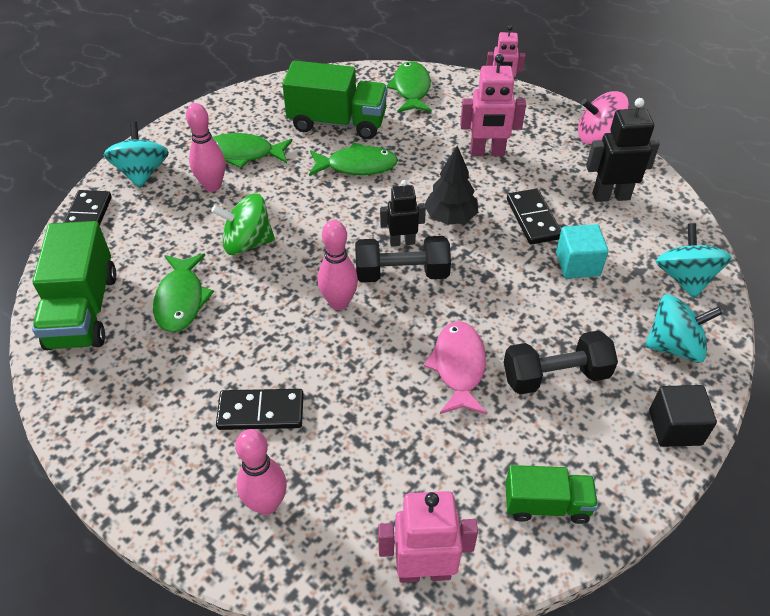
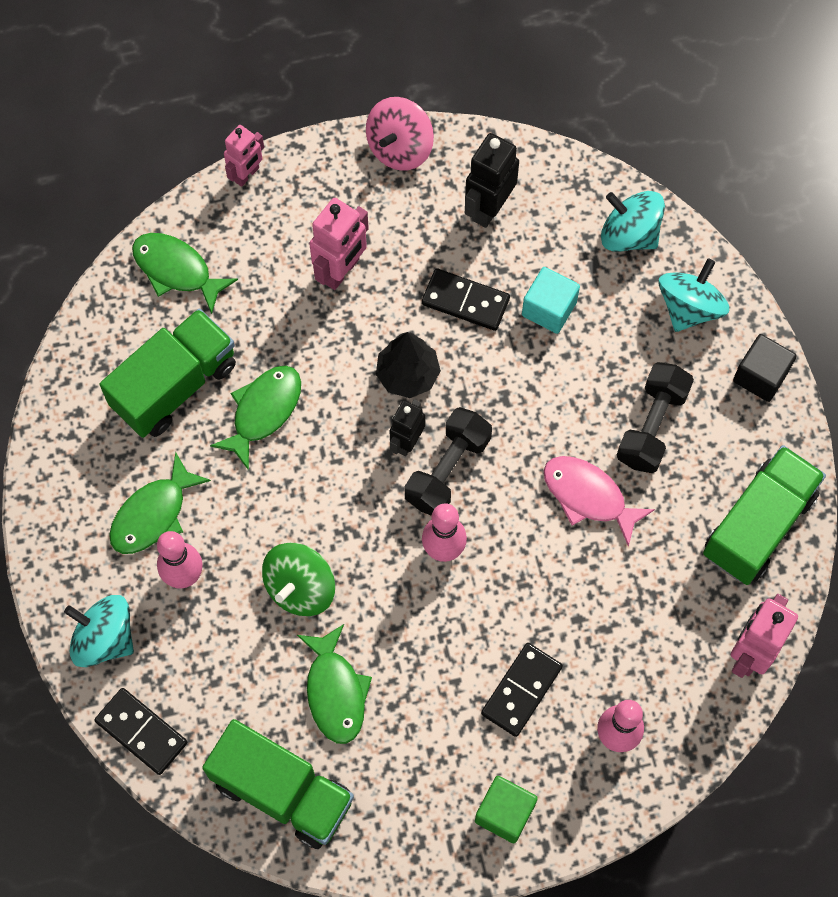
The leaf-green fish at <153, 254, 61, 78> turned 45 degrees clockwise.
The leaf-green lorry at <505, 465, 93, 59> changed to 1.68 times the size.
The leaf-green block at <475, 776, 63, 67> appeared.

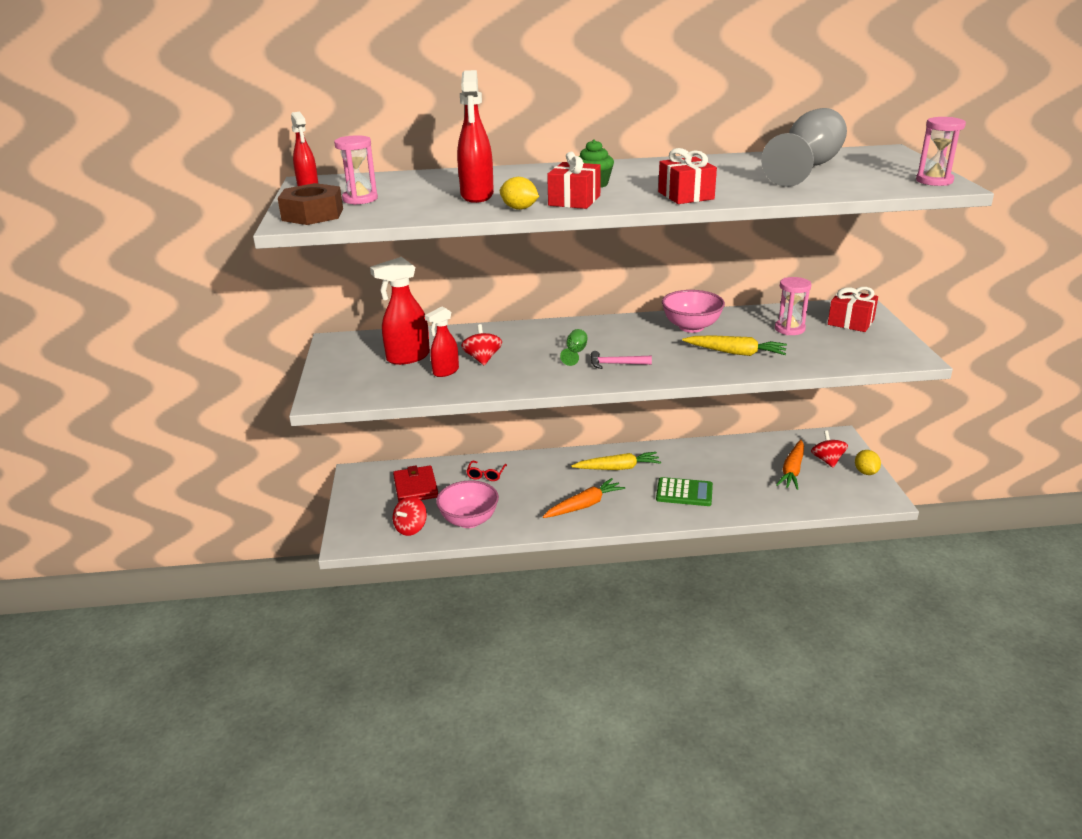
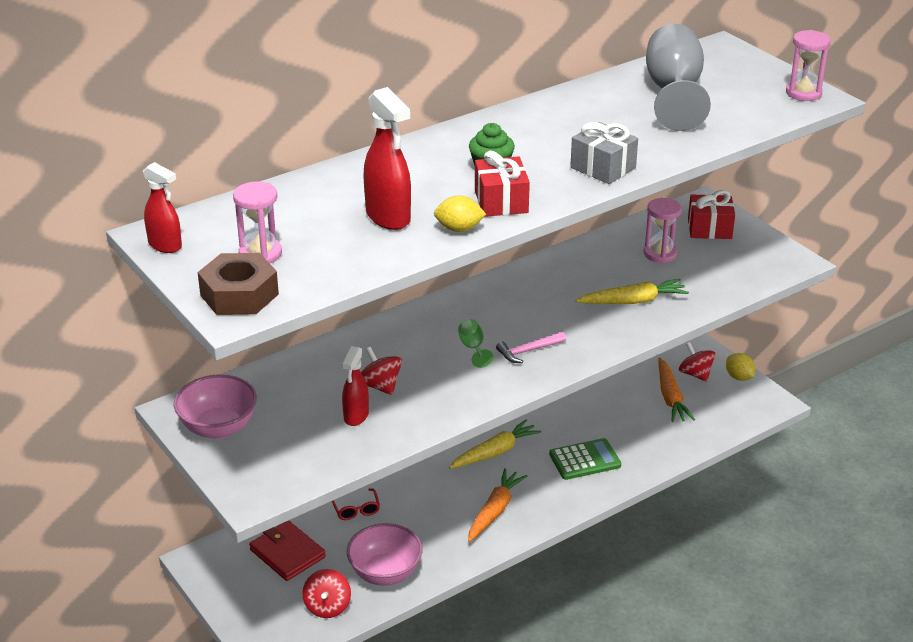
The red gift at <658, 148, 59, 56> became the ash-grey gift at <570, 122, 68, 62>.
The red sprayer at <370, 257, 60, 108> disappeared.
The pink deep dish moved from <662, 290, 63, 43> to <174, 374, 83, 65>.

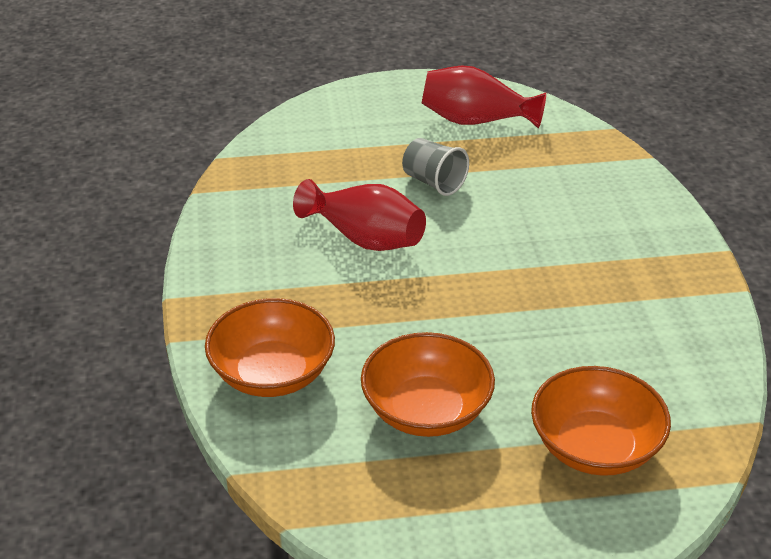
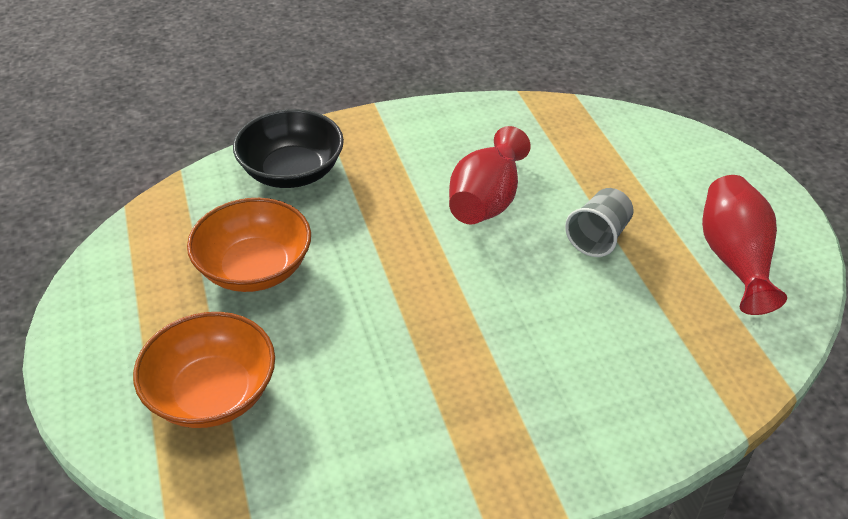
The orange deep dish at <205, 298, 130, 99> became the black deep dish at <233, 109, 111, 79>.

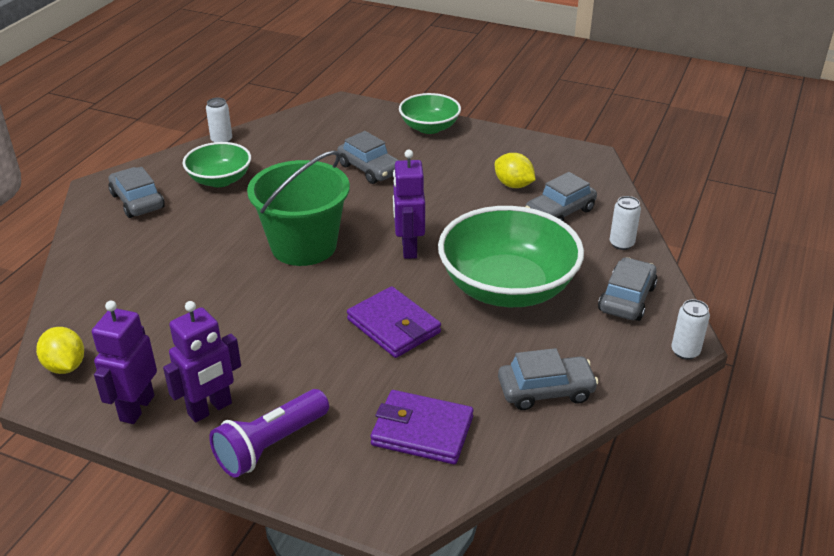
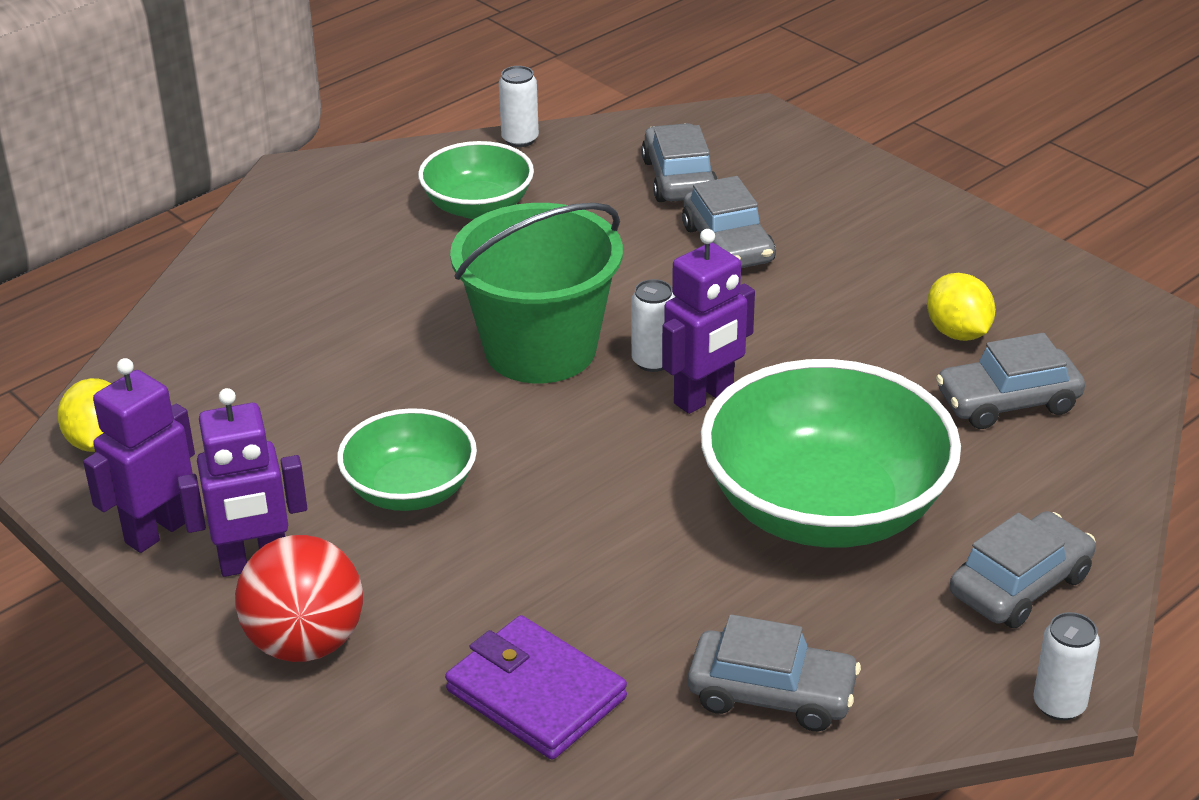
The leaf-green deep dish moved from <399, 93, 62, 41> to <337, 408, 140, 103>.
The violet robot figure at <393, 150, 32, 109> turned 150 degrees counterclockwise.
The ash-grey automobile moved from <109, 167, 56, 51> to <641, 123, 77, 79>.
The snow-white soda can moved from <610, 196, 31, 54> to <631, 279, 44, 93>.
The violet wallet at <347, 286, 94, 72> disappeared.
The violet pocket torch at <209, 389, 120, 89> was replaced by the red ball at <235, 535, 128, 127>.

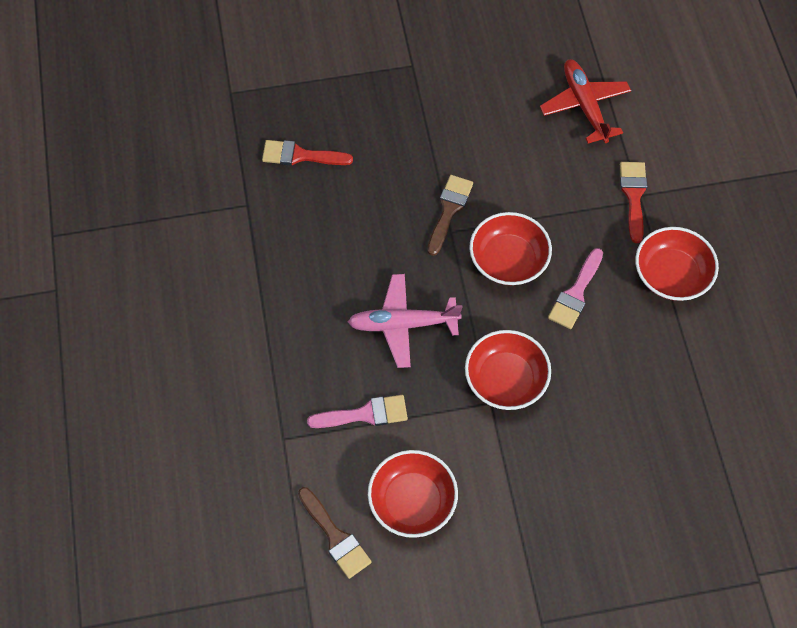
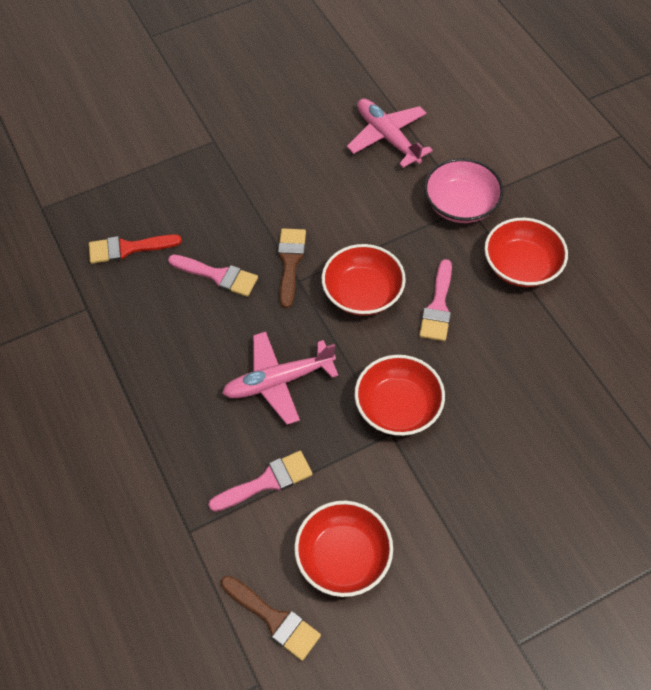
The red plane at <540, 59, 91, 85> became the pink plane at <347, 99, 86, 69>.
The red brush at <620, 162, 27, 81> was replaced by the pink deep dish at <424, 158, 80, 65>.
The pink brush at <168, 255, 90, 42> appeared.

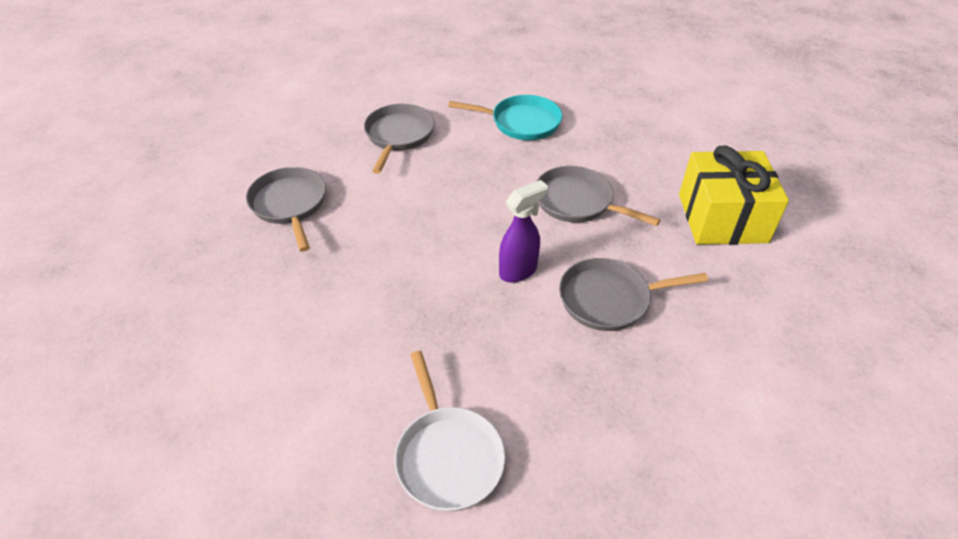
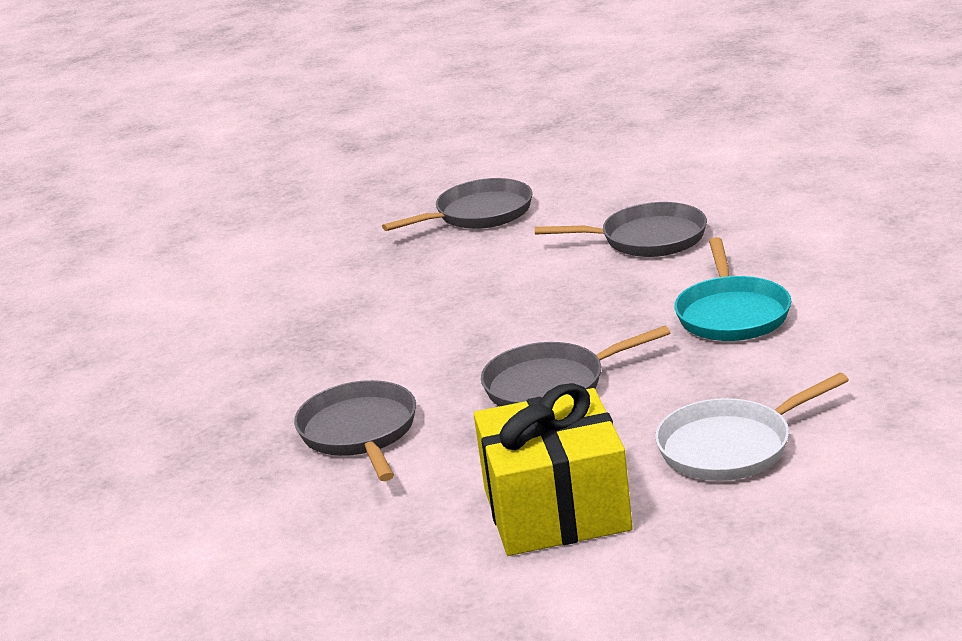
The ash-grey pan at <536, 166, 125, 60> turned 135 degrees counterclockwise.
The violet sprayer at <499, 180, 49, 103> disappeared.
The snow-white pan moved from <395, 351, 111, 161> to <655, 373, 194, 108>.

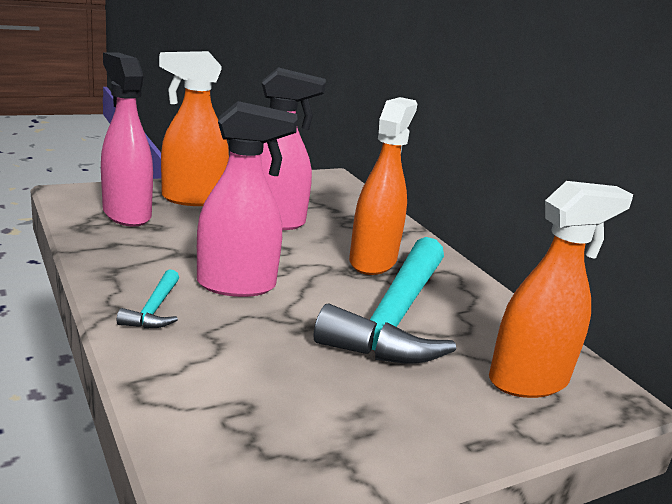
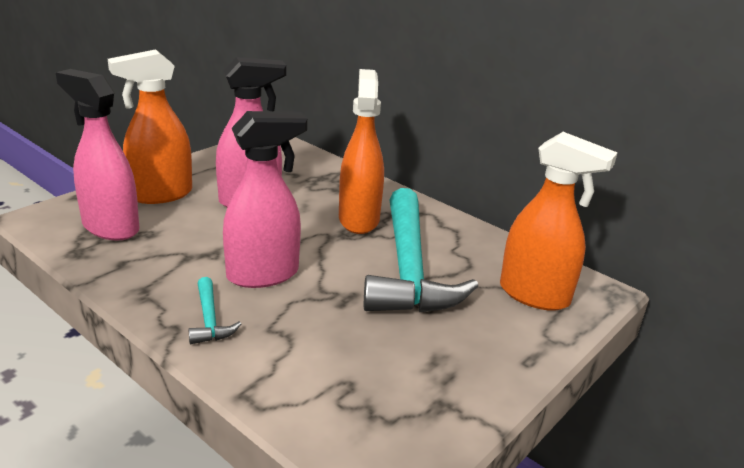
The orange sprayer at <489, 181, 144, 217> turned 75 degrees clockwise.

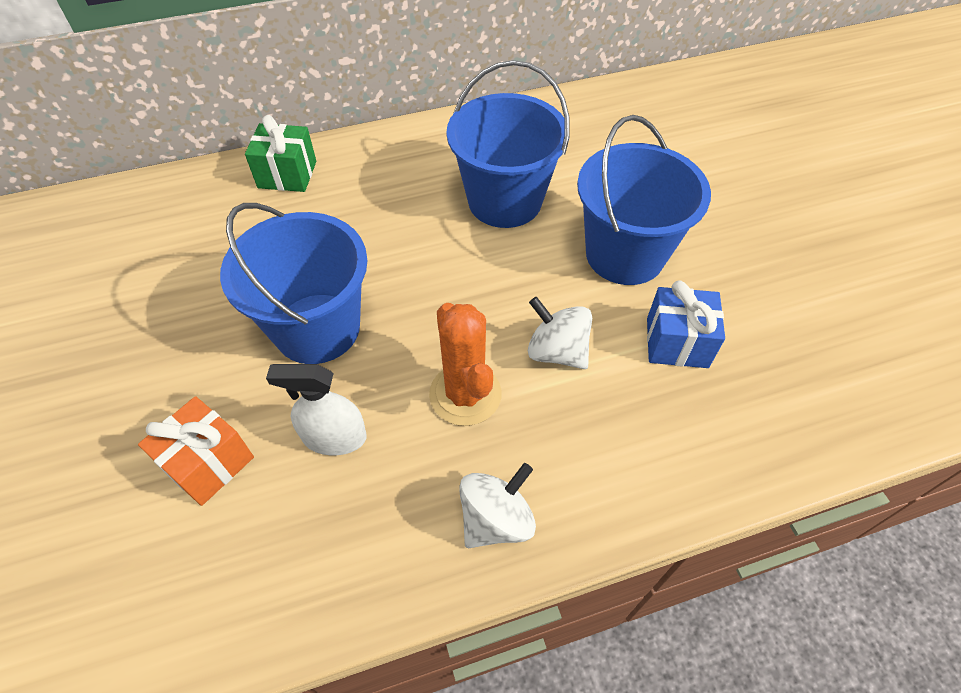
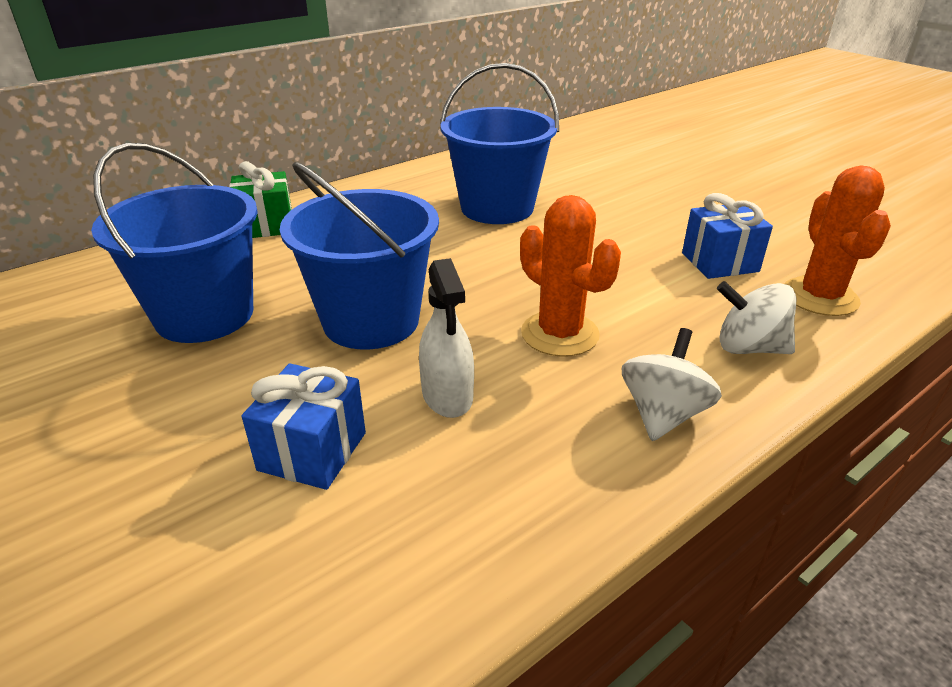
The blue bucket moved from <577, 115, 134, 170> to <91, 143, 167, 200>.
The snow-white spinning top moved from <528, 297, 64, 72> to <717, 281, 80, 73>.
The snow-white sprayer at <266, 364, 100, 91> turned 90 degrees counterclockwise.
The orange gift at <138, 396, 116, 110> became the blue gift at <242, 363, 124, 127>.
The orange cactus at <785, 165, 106, 151> appeared.

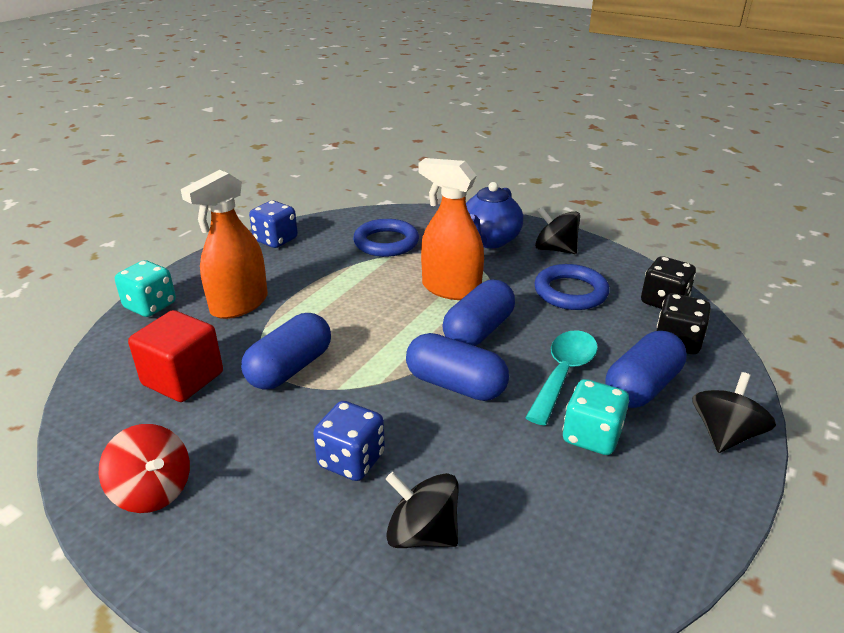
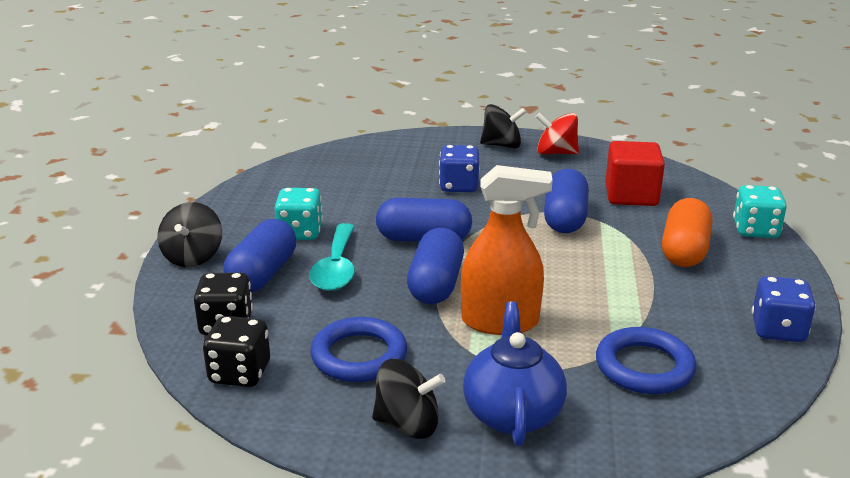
The orange sprayer at <181, 170, 87, 149> was replaced by the orange pill shape at <662, 198, 50, 69>.
The black spinning top moved from <386, 472, 73, 76> to <480, 104, 47, 44>.

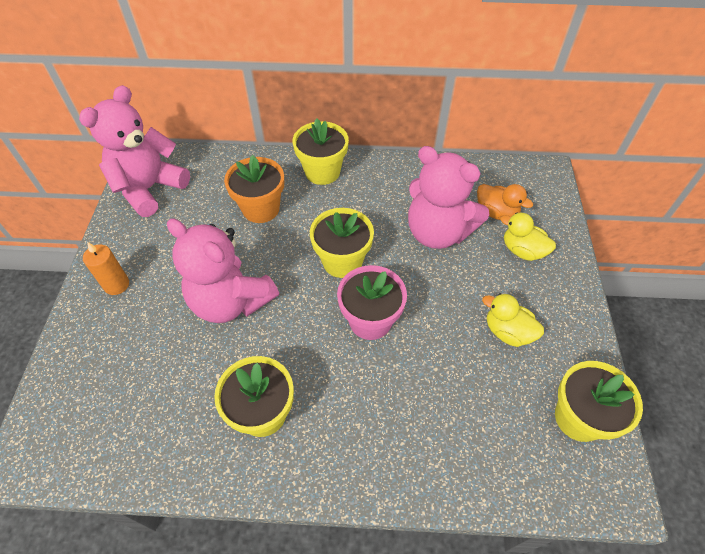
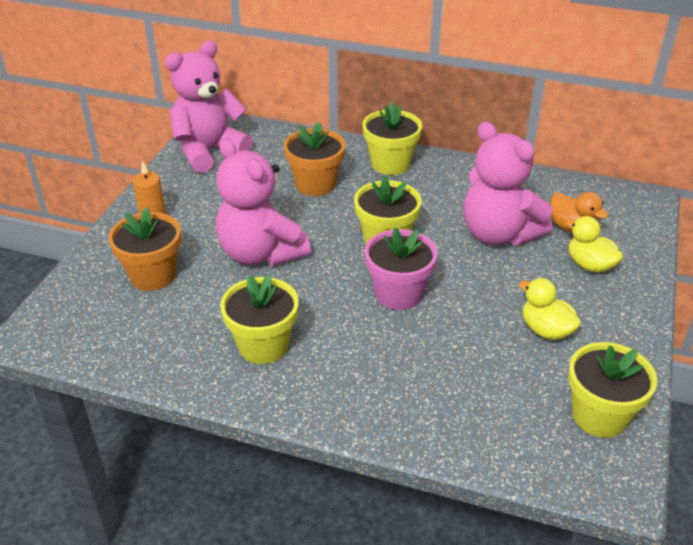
The orange flower pot at <108, 207, 73, 84> appeared.

